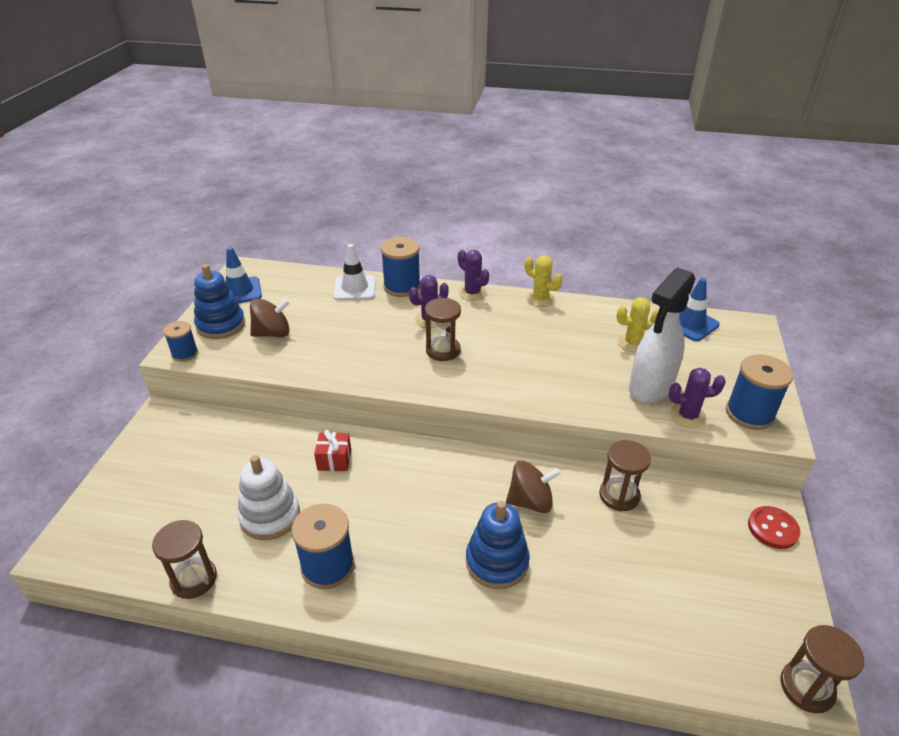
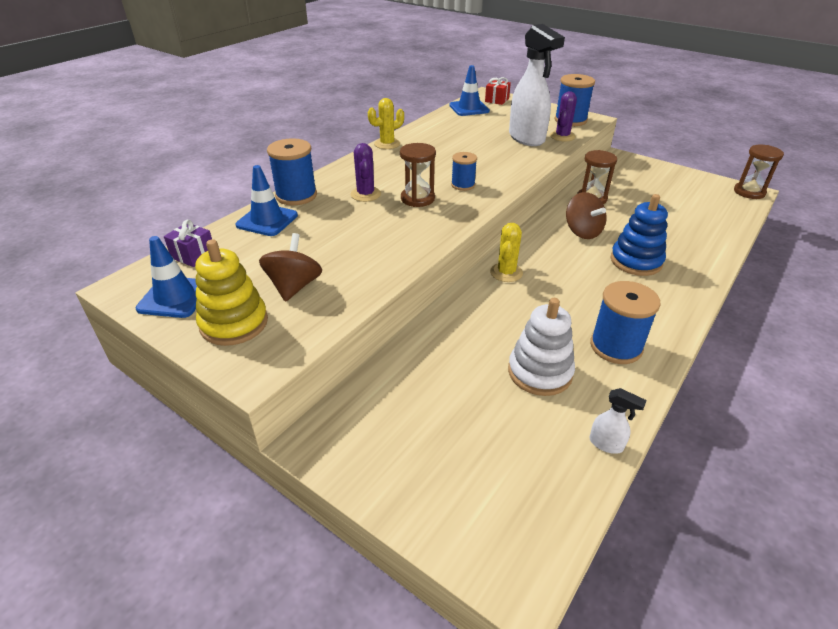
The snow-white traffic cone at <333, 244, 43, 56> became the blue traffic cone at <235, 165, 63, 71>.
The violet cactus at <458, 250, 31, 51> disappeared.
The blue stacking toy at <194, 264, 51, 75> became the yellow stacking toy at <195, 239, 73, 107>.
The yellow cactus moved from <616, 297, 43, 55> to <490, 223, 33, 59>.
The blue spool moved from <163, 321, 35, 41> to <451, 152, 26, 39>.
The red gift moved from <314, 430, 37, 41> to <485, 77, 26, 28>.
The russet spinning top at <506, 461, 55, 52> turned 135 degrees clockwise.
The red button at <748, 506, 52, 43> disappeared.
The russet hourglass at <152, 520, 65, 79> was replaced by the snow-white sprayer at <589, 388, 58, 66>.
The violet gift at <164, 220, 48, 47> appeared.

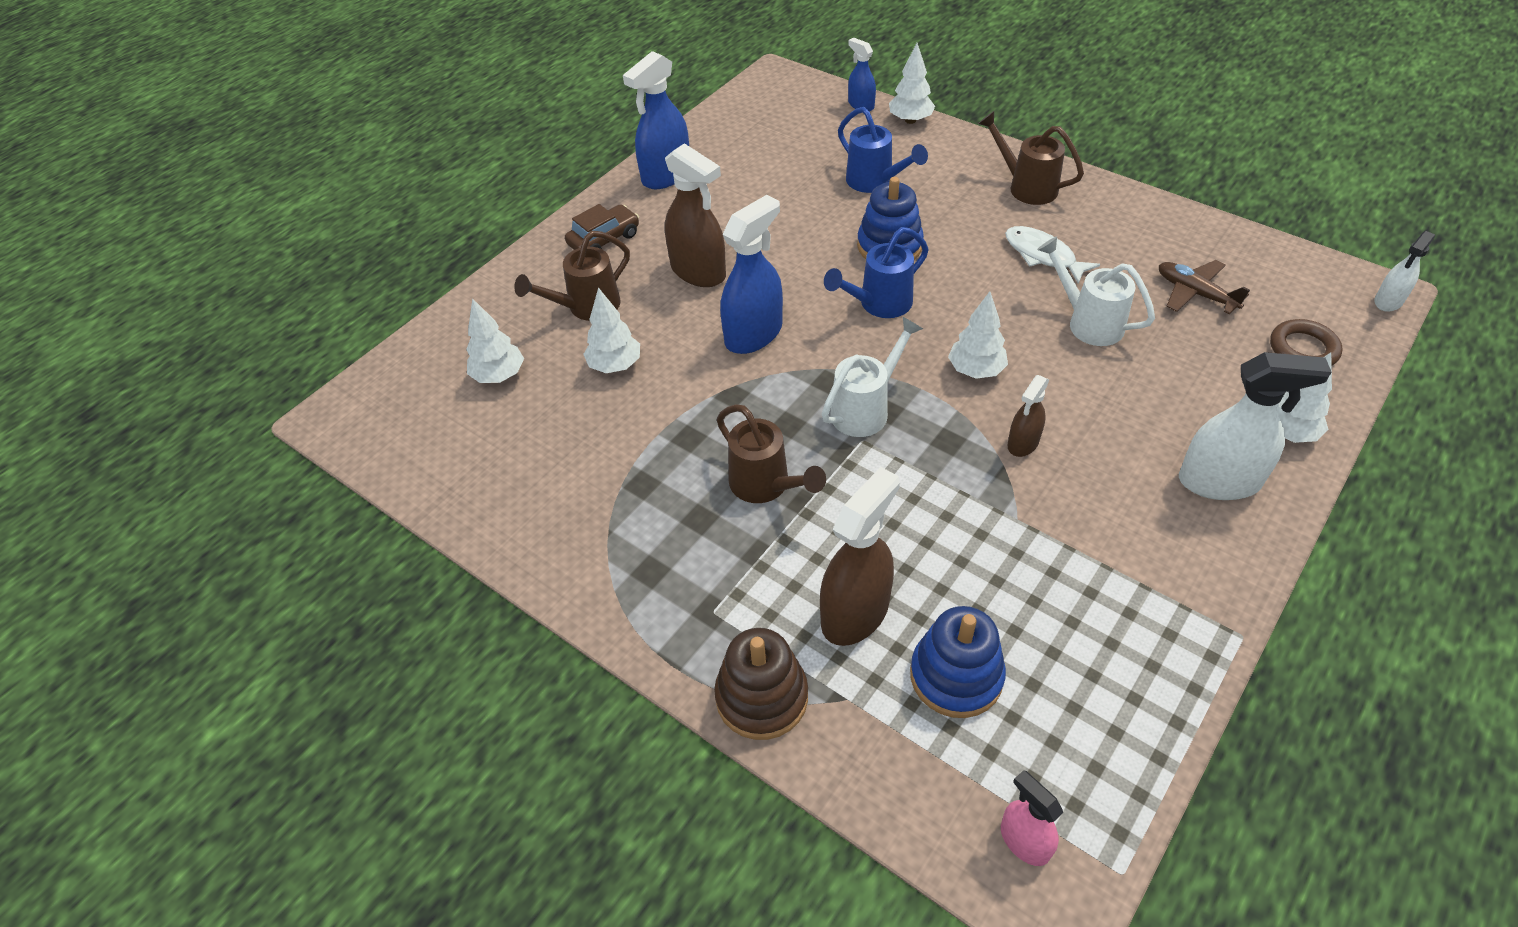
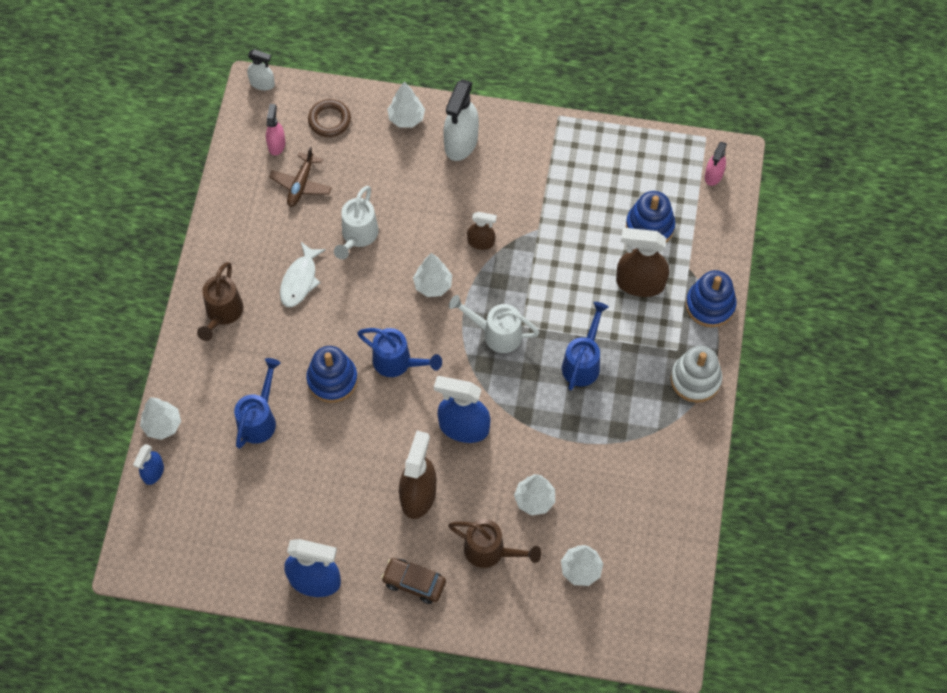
The snow-white sprayer at <1179, 352, 152, 148> turned 135 degrees counterclockwise.
The russet watering pot at <717, 404, 109, 99> became the blue watering pot at <562, 302, 47, 88>.
The russet stacking toy at <714, 628, 94, 112> became the blue stacking toy at <686, 270, 51, 57>.
The pink sprayer at <266, 104, 19, 51> appeared.
The snow-white stacking toy at <671, 346, 51, 57> appeared.

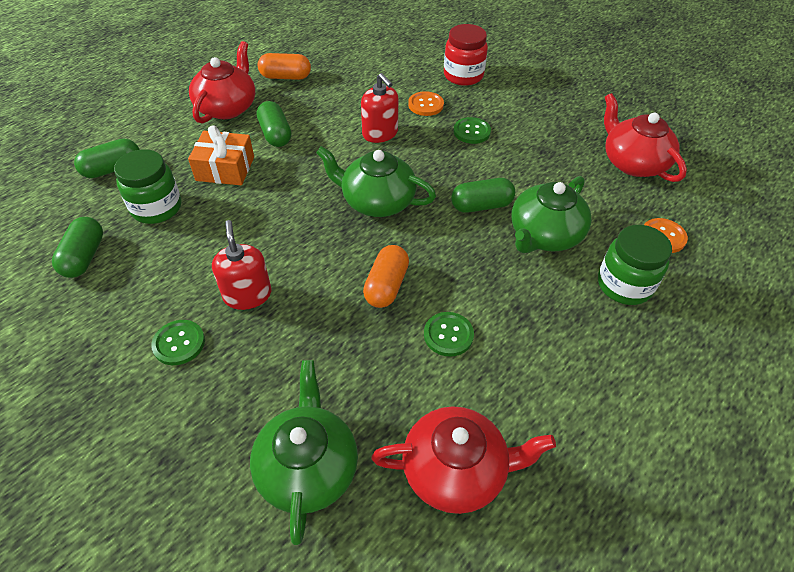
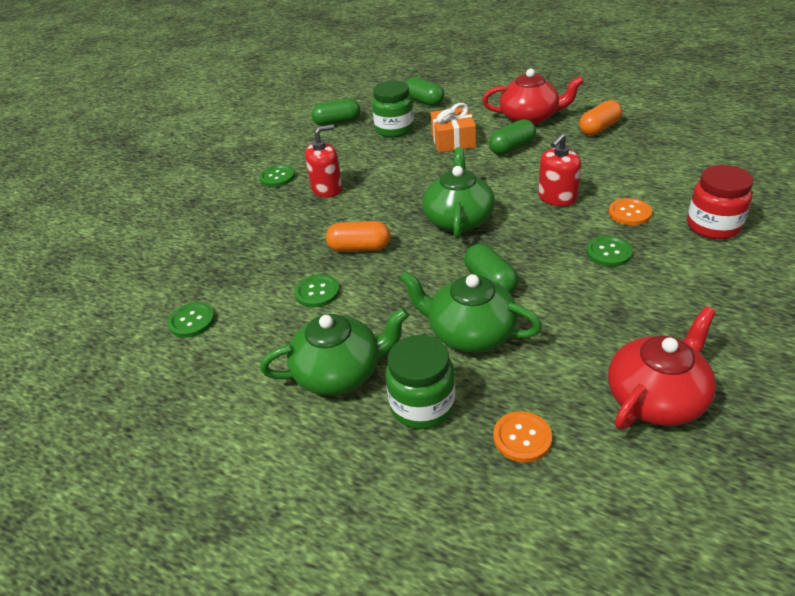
The orange pill shape at <258, 53, 53, 27> turned 60 degrees clockwise.
The leaf-green china teapot moved from <250, 360, 108, 185> to <260, 308, 149, 87>.
The red china teapot at <371, 406, 185, 108> was replaced by the leaf-green button at <168, 302, 47, 36>.

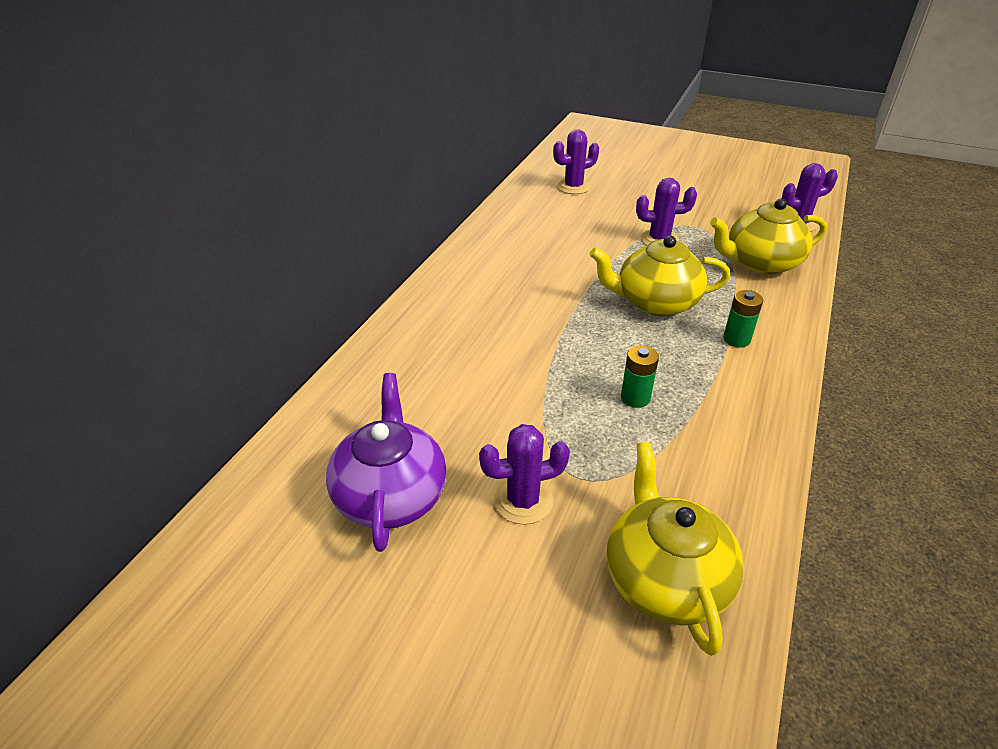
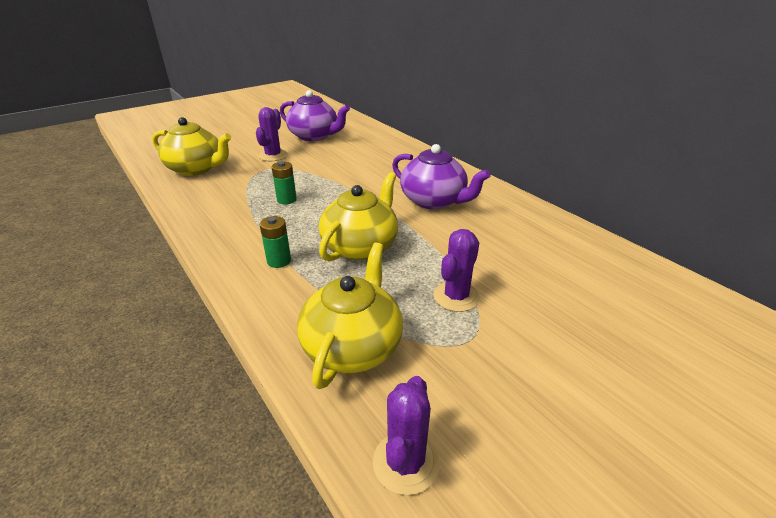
The violet cactus at <553, 130, 46, 64> disappeared.
The violet china teapot at <392, 144, 99, 66> appeared.

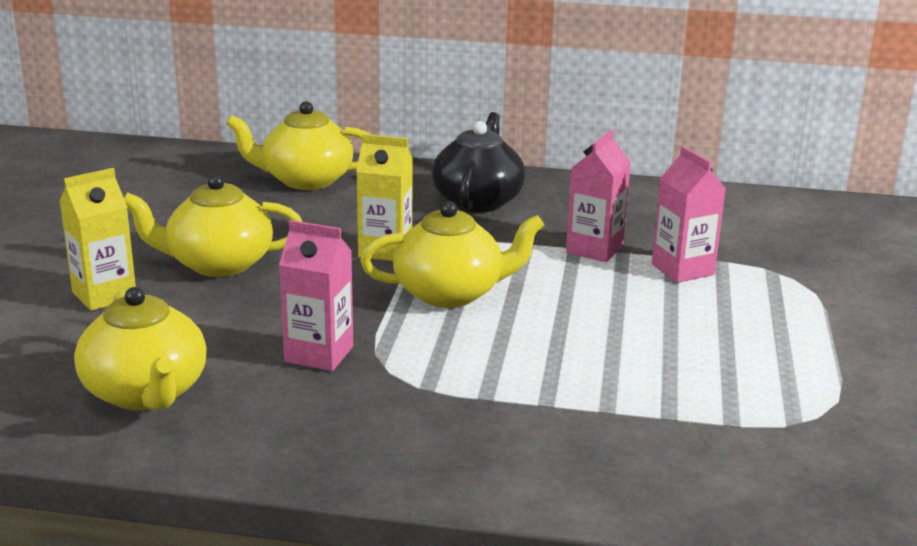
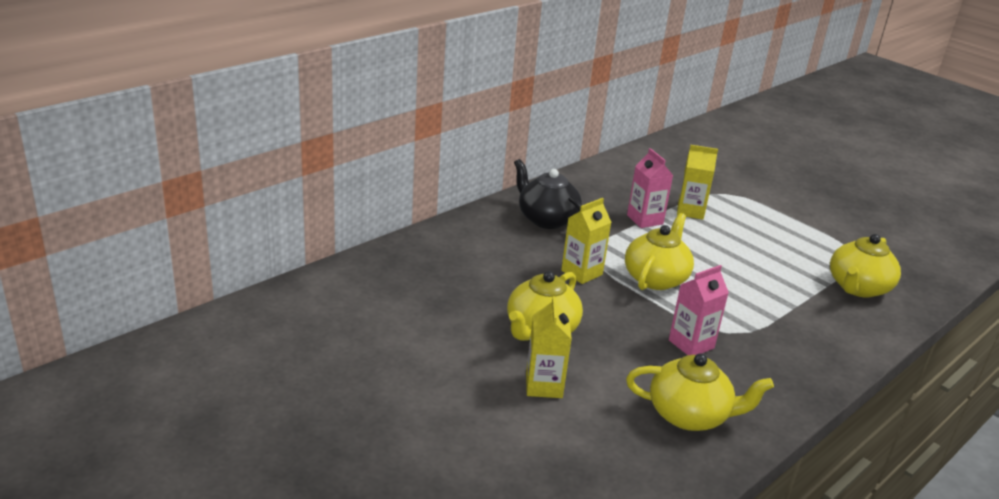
The yellow china teapot moved from <226, 101, 145, 89> to <830, 234, 71, 64>.
The pink carton at <652, 146, 74, 137> became the yellow carton at <677, 145, 41, 75>.

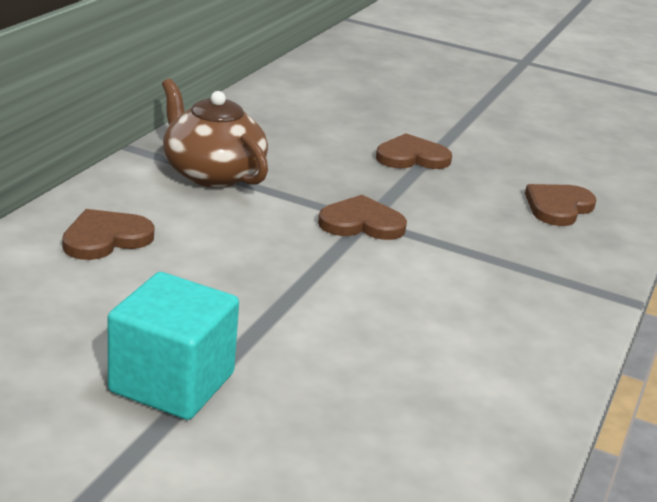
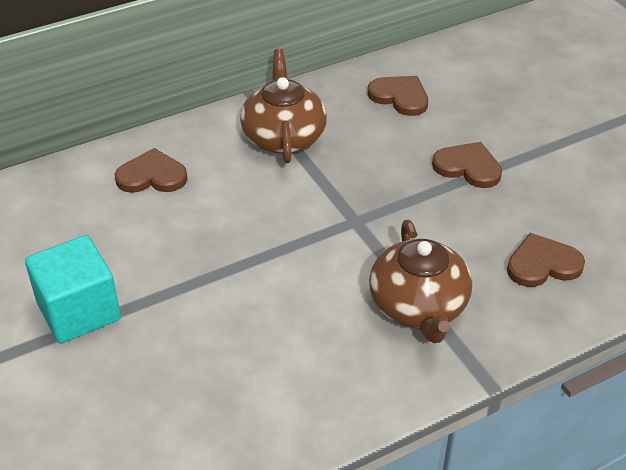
The russet love heart moved from <318, 195, 89, 45> to <368, 76, 60, 40>.
The russet china teapot at <369, 220, 103, 123> appeared.

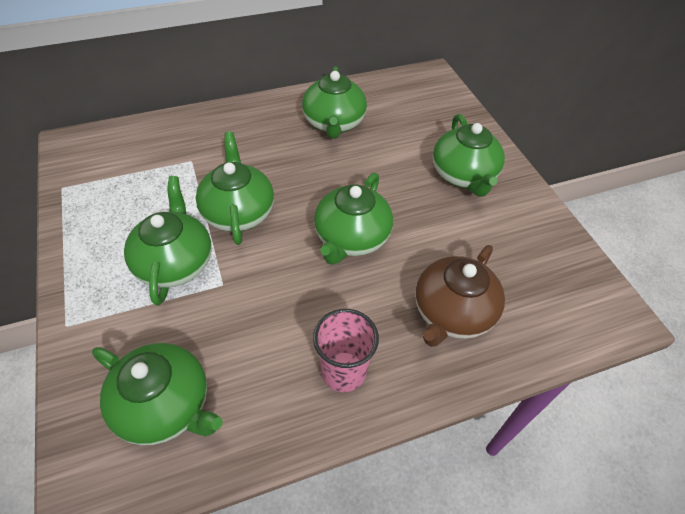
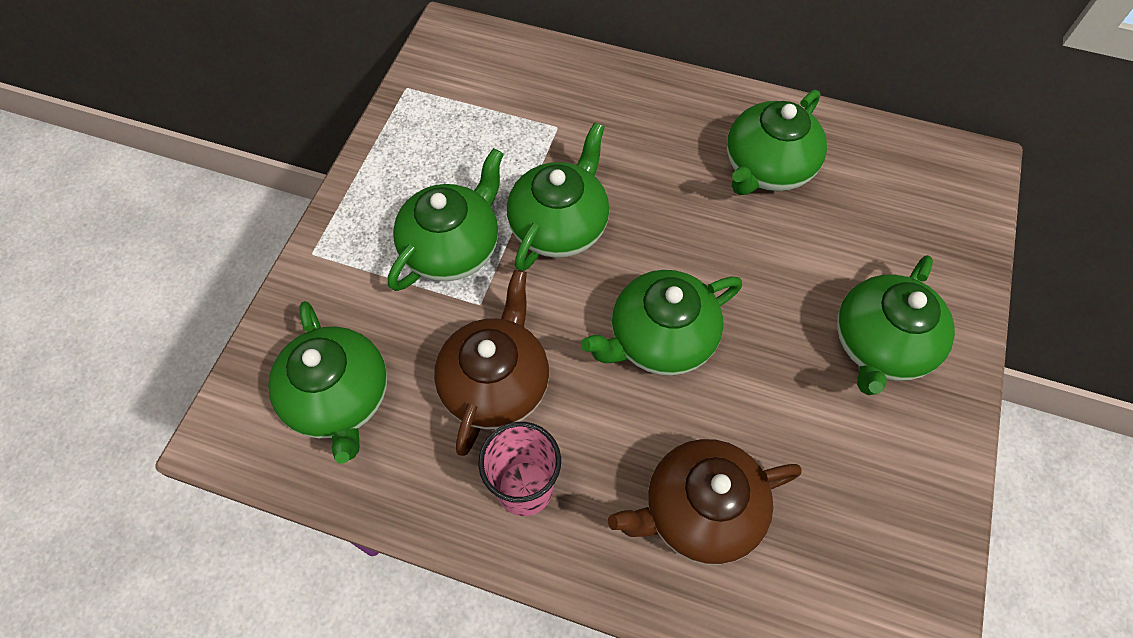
The russet china teapot at <434, 270, 115, 186> appeared.

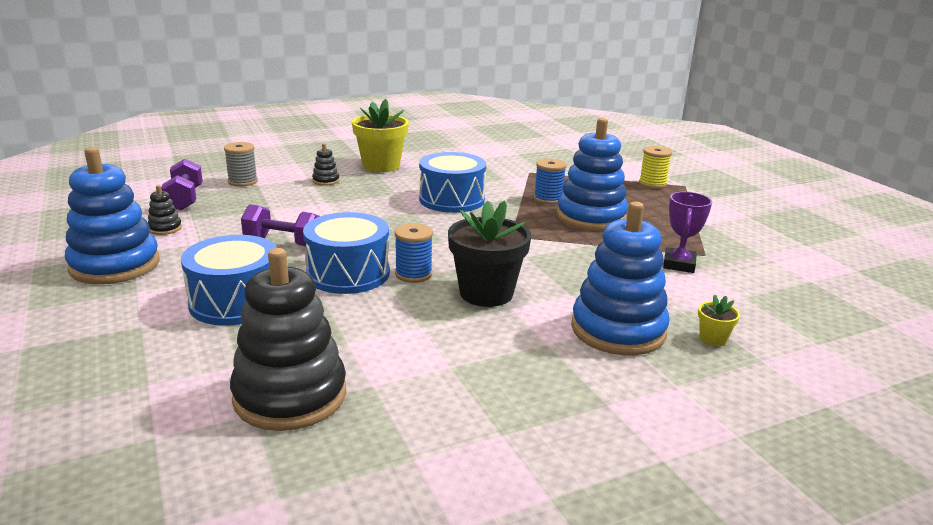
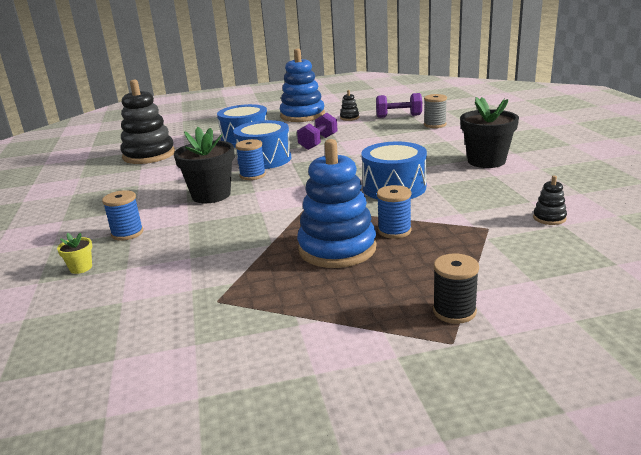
The yellow flower pot at <352, 99, 57, 73> became the black flower pot at <460, 97, 59, 71>.
The black stacking toy moved from <312, 143, 28, 43> to <533, 176, 34, 49>.
The yellow spool at <639, 146, 33, 43> became the black spool at <433, 254, 46, 70>.
The violet trophy at <663, 192, 49, 81> disappeared.
The blue stacking toy at <571, 202, 99, 153> was replaced by the blue spool at <102, 190, 41, 51>.

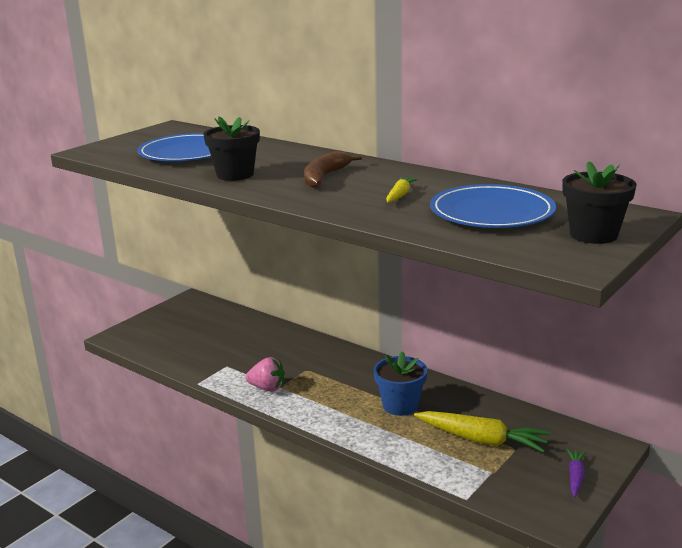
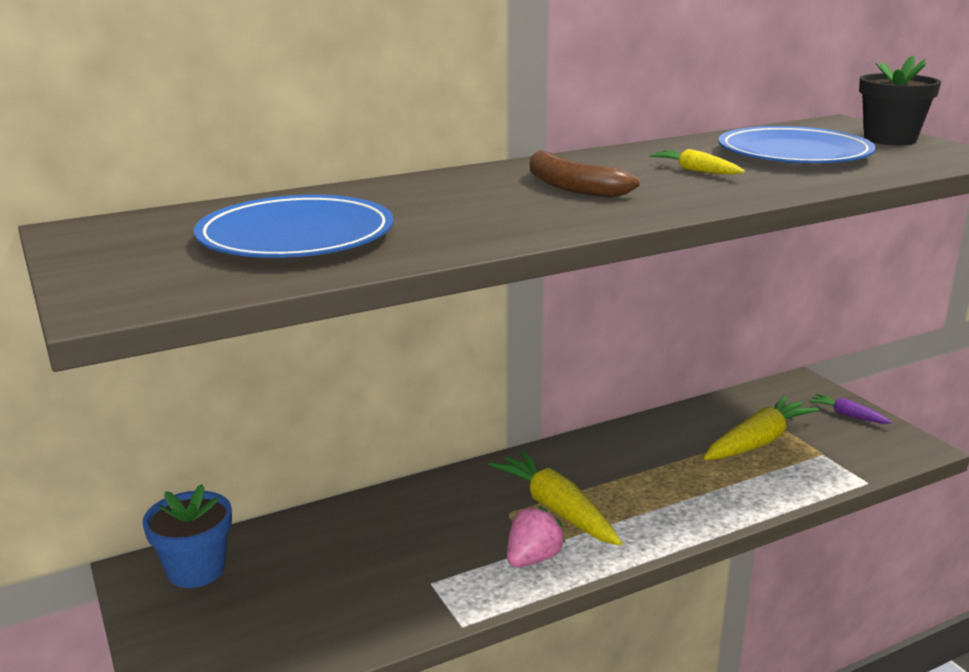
The black flower pot at <203, 116, 57, 65> disappeared.
The blue flower pot moved from <373, 351, 54, 65> to <142, 484, 90, 104>.
The yellow root vegetable at <488, 450, 134, 95> appeared.

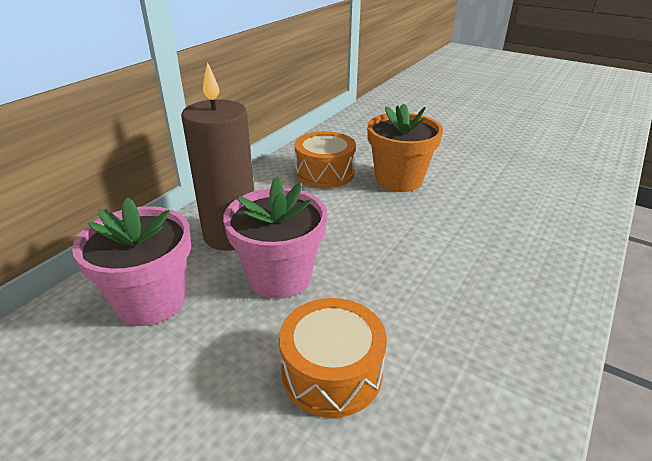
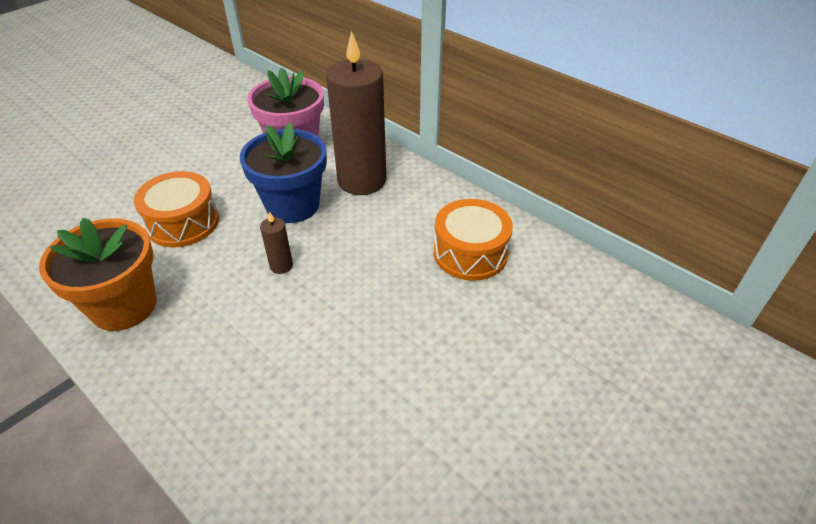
The orange flower pot moved from <367, 103, 76, 89> to <39, 217, 118, 114>.
The pink flower pot at <223, 176, 105, 123> became the blue flower pot at <240, 122, 87, 101>.
The russet wax candle at <260, 212, 33, 62> appeared.

